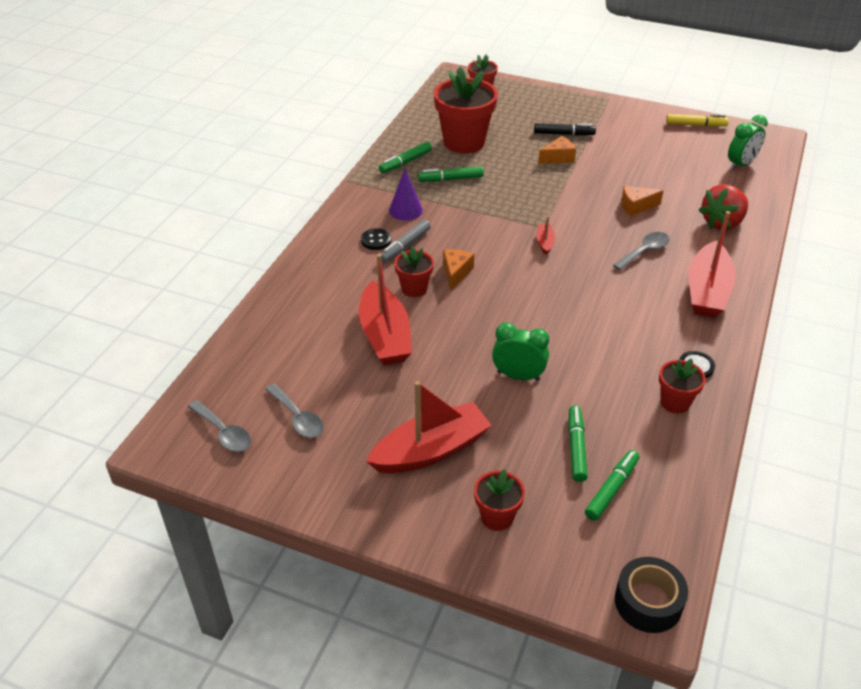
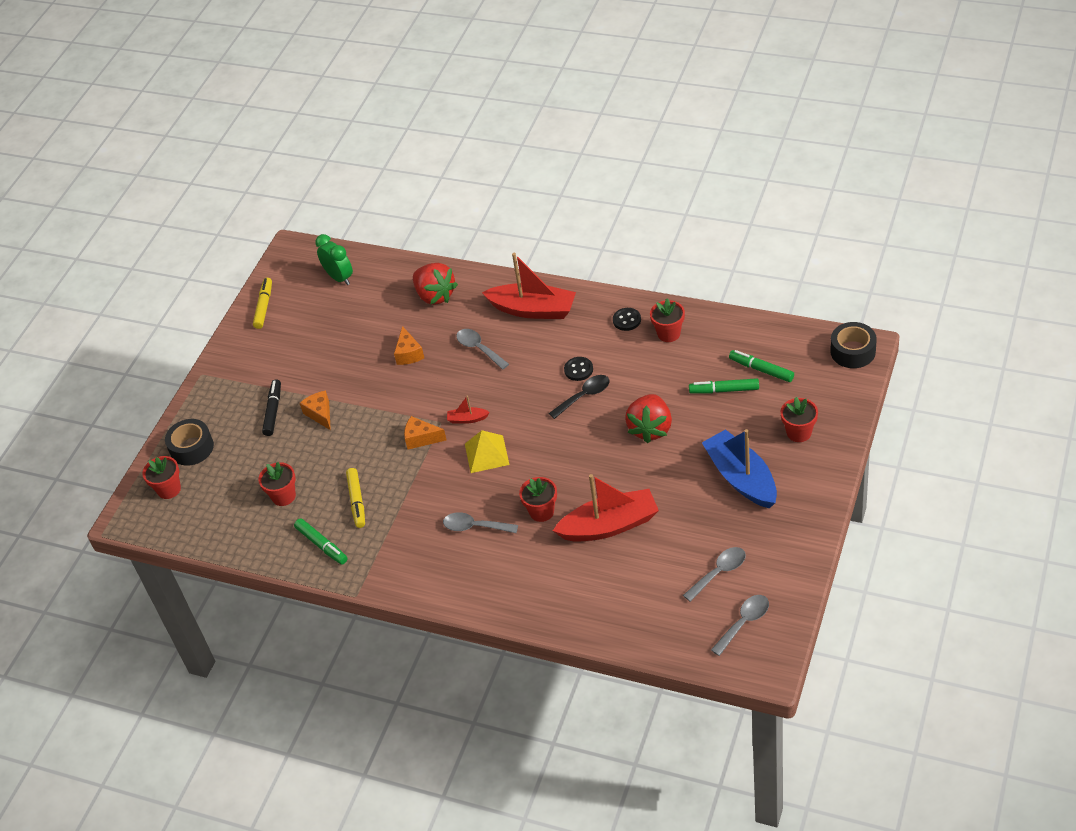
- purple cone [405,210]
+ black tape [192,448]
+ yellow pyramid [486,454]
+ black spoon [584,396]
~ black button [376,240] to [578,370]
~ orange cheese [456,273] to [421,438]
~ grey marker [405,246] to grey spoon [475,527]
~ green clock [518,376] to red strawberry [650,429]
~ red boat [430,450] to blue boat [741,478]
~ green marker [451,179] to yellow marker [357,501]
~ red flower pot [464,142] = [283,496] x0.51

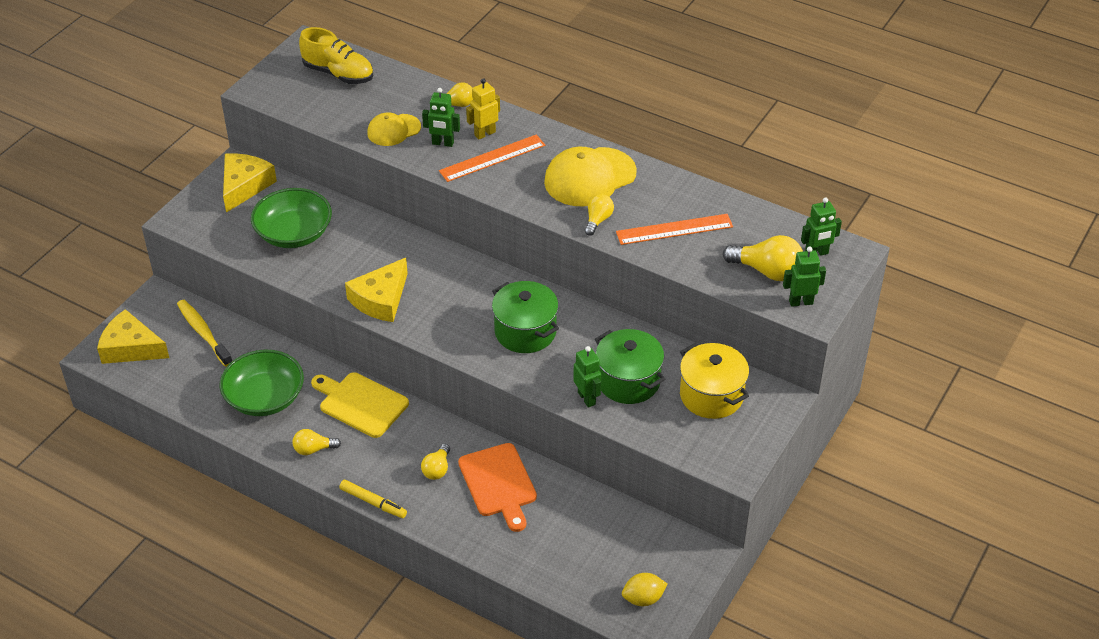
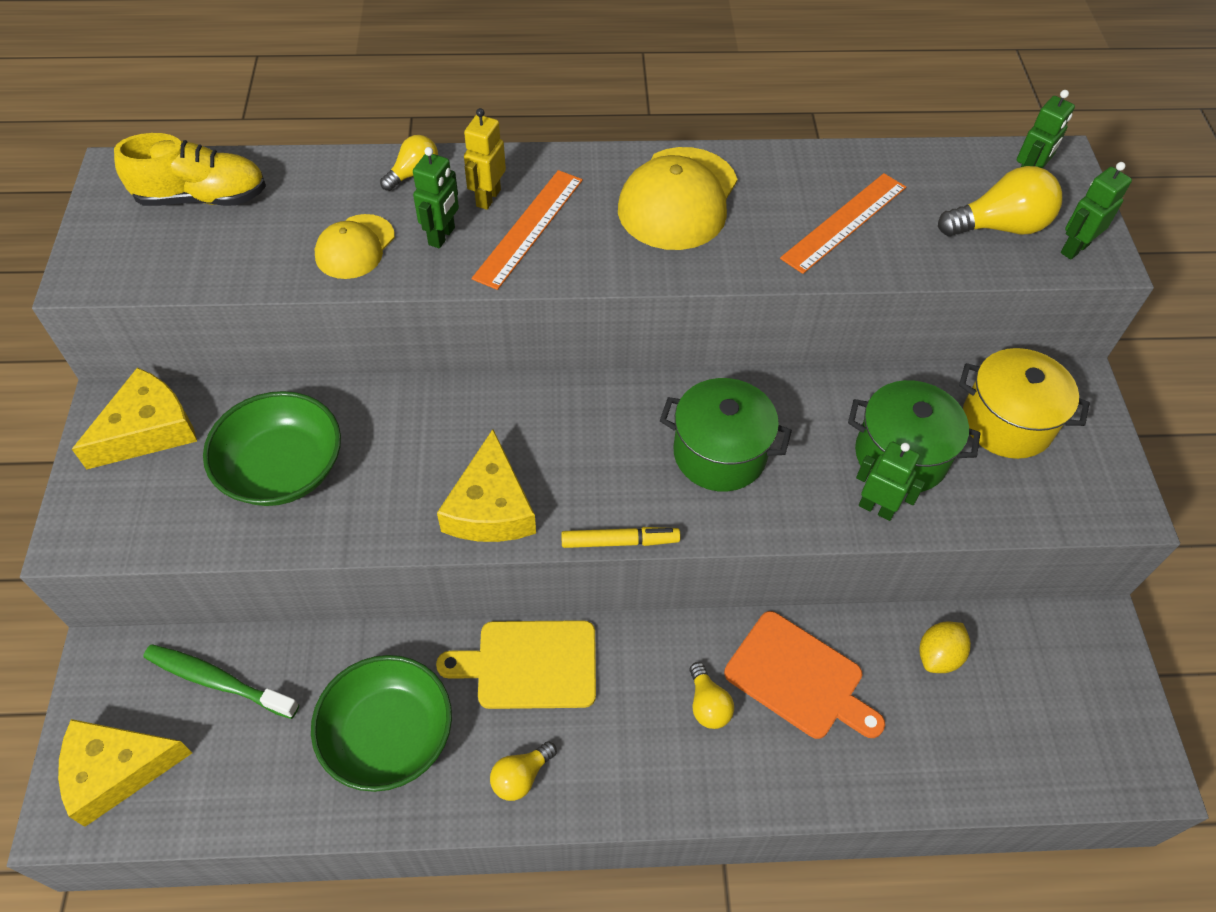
- yellow light bulb [598,220]
~ yellow marker [373,502] to [619,541]
~ yellow lemon [643,598] to [938,656]
~ yellow toothbrush [203,333] to green toothbrush [218,681]
~ yellow cheese [244,186] = [148,430] 60 degrees clockwise
~ green robot [443,143] = [442,236] 45 degrees counterclockwise

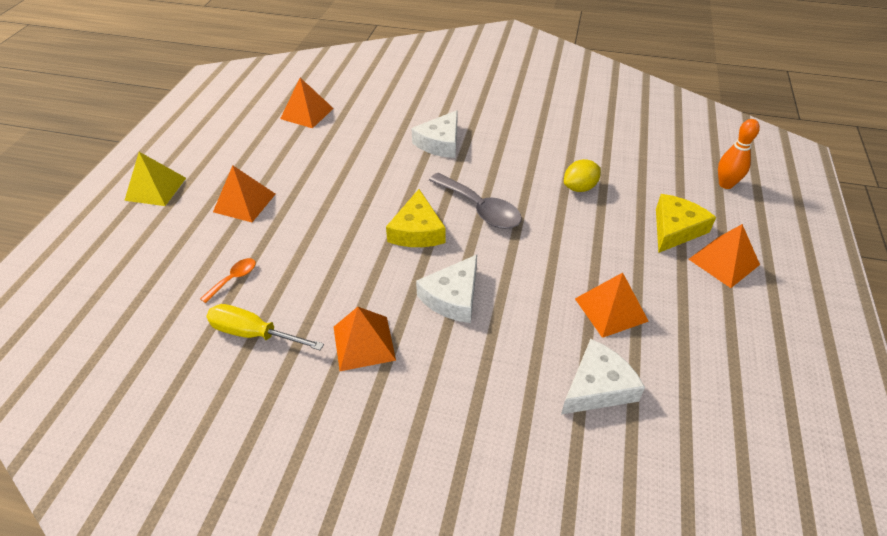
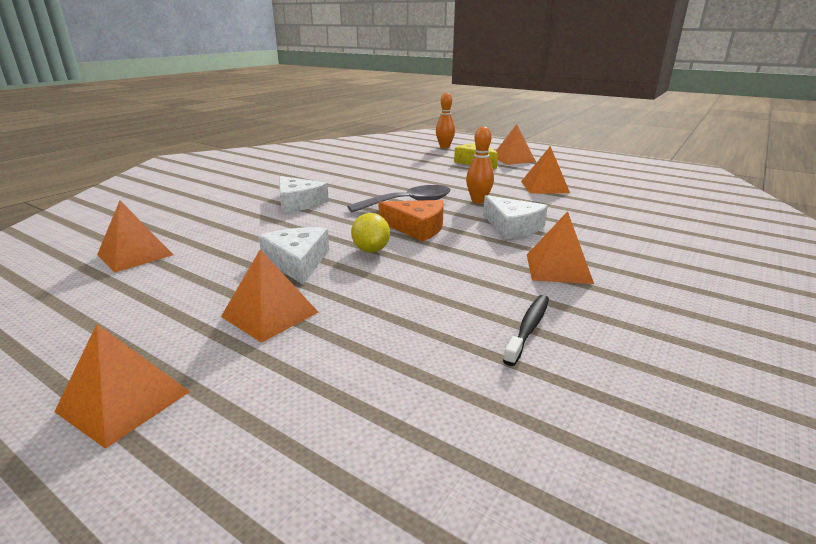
- orange spoon [234,279]
+ orange bowling pin [478,201]
~ white cheese [597,387] to [297,262]
~ yellow lemon [579,188] to [371,250]
~ yellow screwdriver [253,333] to black toothbrush [528,328]
~ yellow pyramid [155,189] to orange pyramid [123,401]
~ yellow cheese [417,231] to orange cheese [417,228]

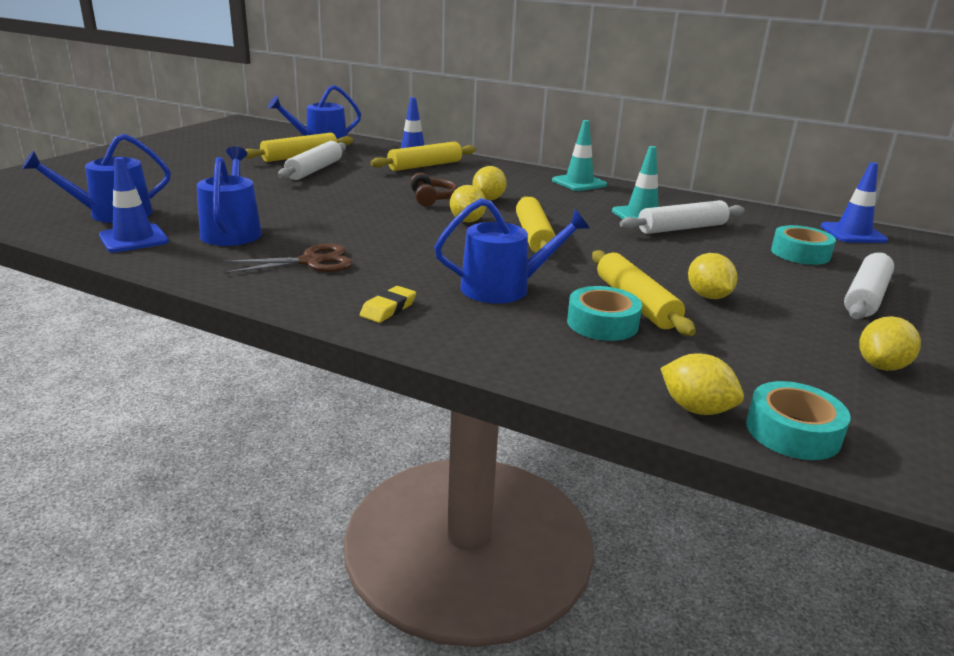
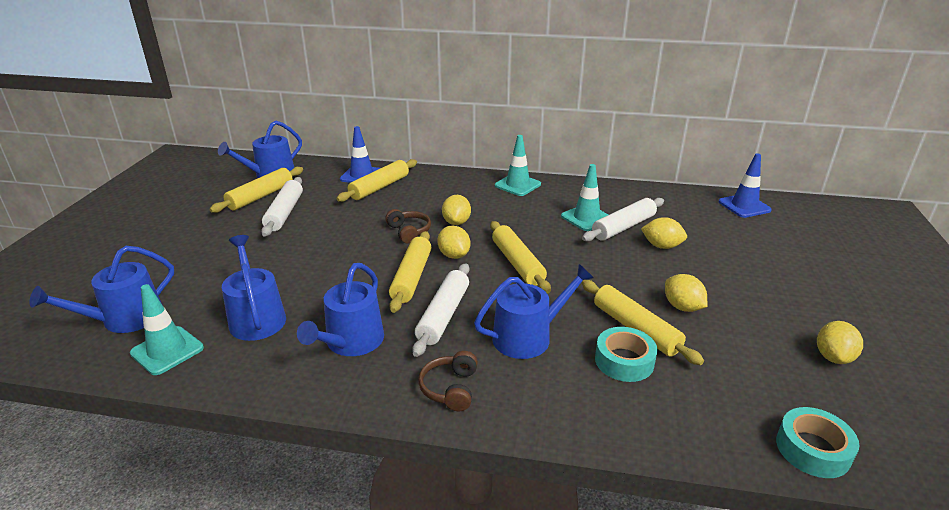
- turquoise tape [800,253]
+ yellow rolling pin [411,277]
~ yellow lemon [696,409] to [661,246]
~ white rolling pin [865,297] to [443,315]
~ brown scissors [311,262] to blue watering can [351,342]
~ yellow eraser [388,309] to brown headphones [450,388]
~ blue traffic cone [134,239] to turquoise traffic cone [167,350]

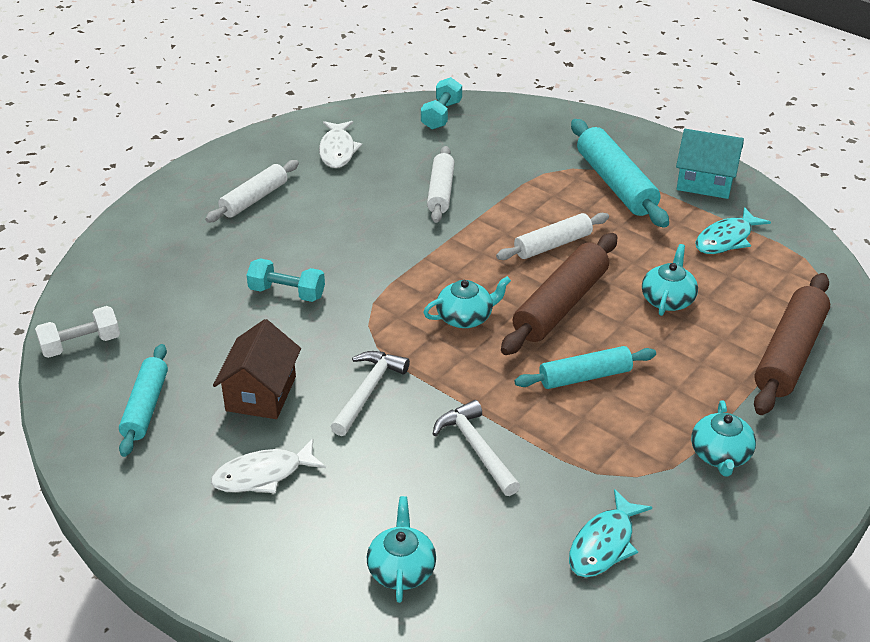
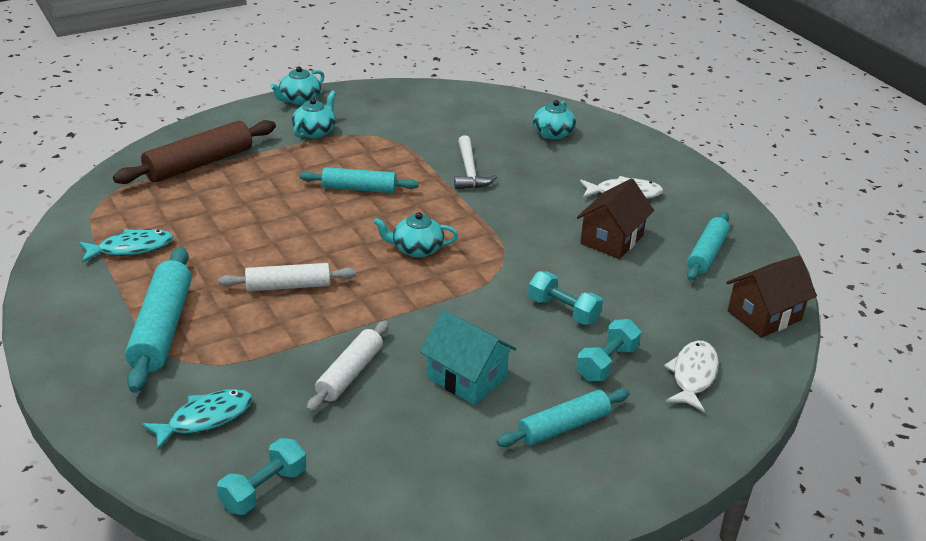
- white hammer [368,391]
- brown rolling pin [561,305]
+ turquoise dumbbell [607,363]
~ white fish [337,150] to [693,376]
~ turquoise fish [604,544] to [205,419]
~ turquoise teapot [668,299] to [299,99]
~ turquoise house [705,182] to [466,378]
~ white dumbbell [81,344] to brown house [764,315]
~ white rolling pin [254,199] to turquoise rolling pin [563,426]

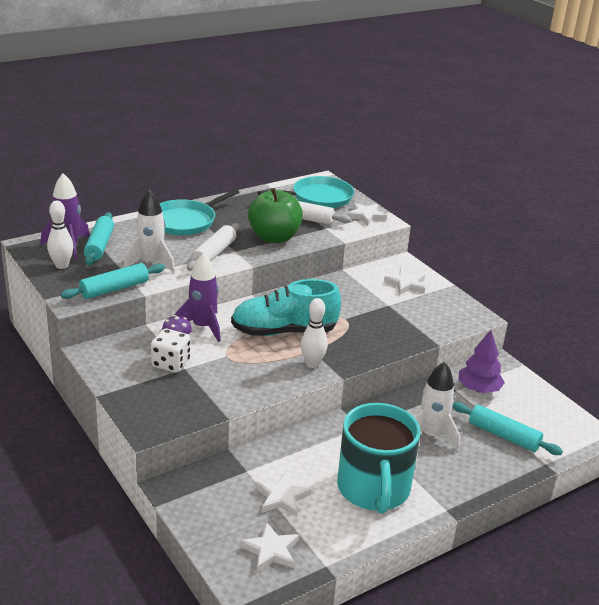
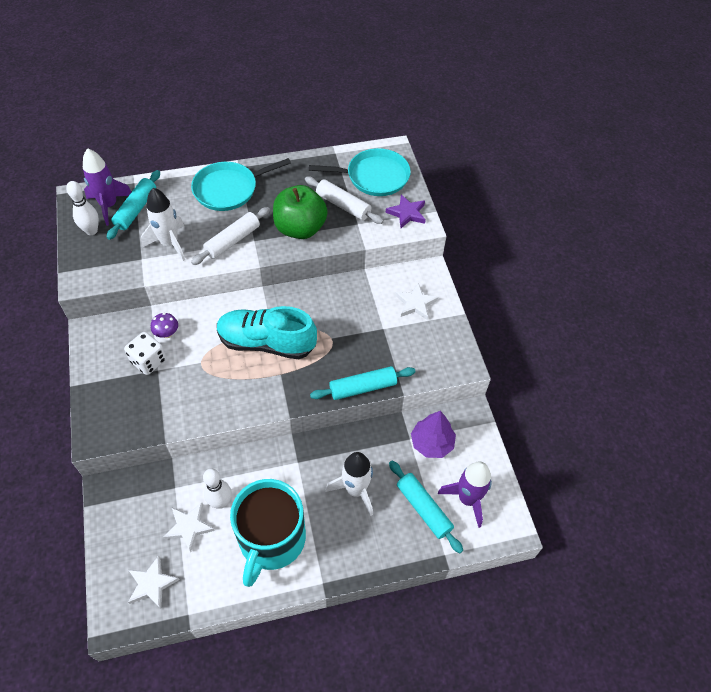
~ turquoise rolling pin [114,289] to [363,387]
~ purple rocket [202,327] to [467,499]
~ white bowling pin [312,364] to [221,502]
~ white star [365,216] to purple star [407,213]

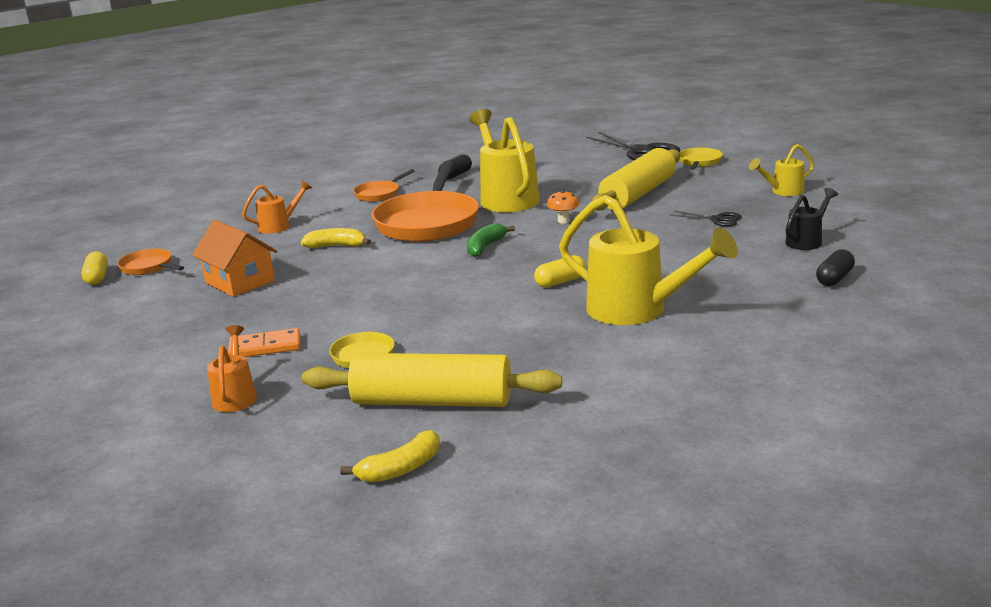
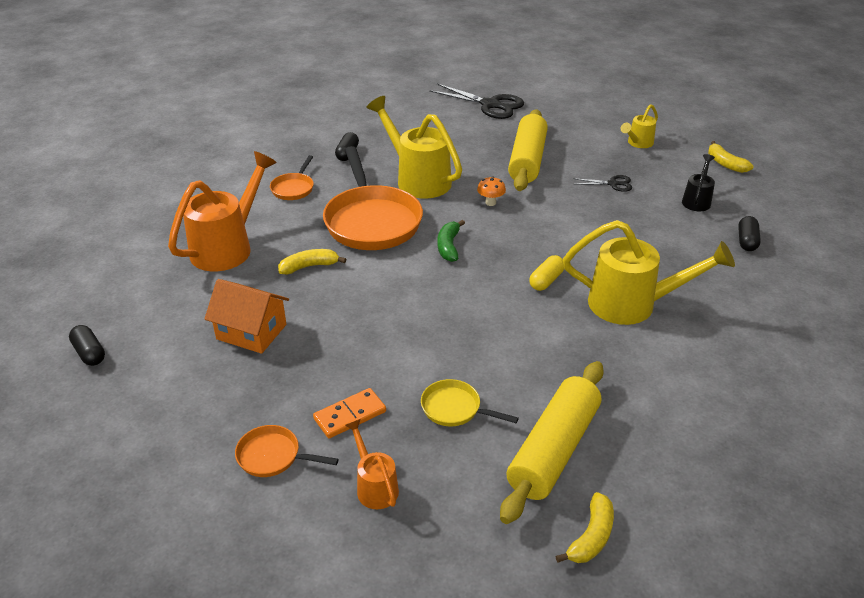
- yellow pan [699,162]
+ yellow banana [725,164]
~ orange pan [148,267] to [273,456]
~ yellow capsule [97,277] to black capsule [89,353]
~ yellow rolling pin [432,402] = [554,450] 45 degrees counterclockwise
~ orange watering can [279,226] = [228,247] x1.96

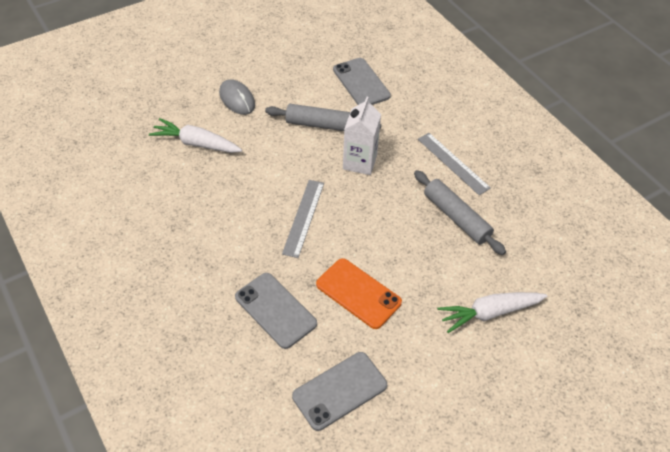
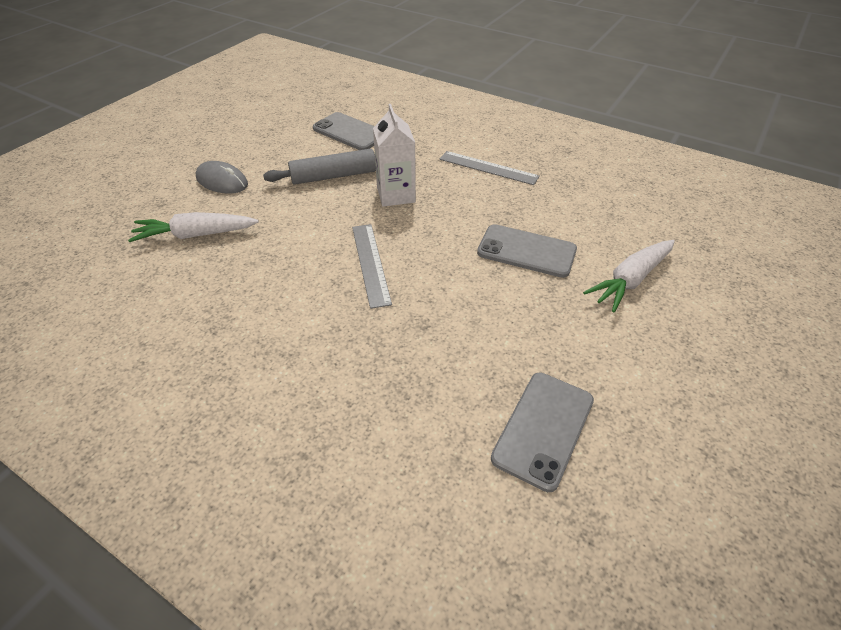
- orange phone [358,293]
- grey rolling pin [456,217]
~ grey phone [275,310] to [526,251]

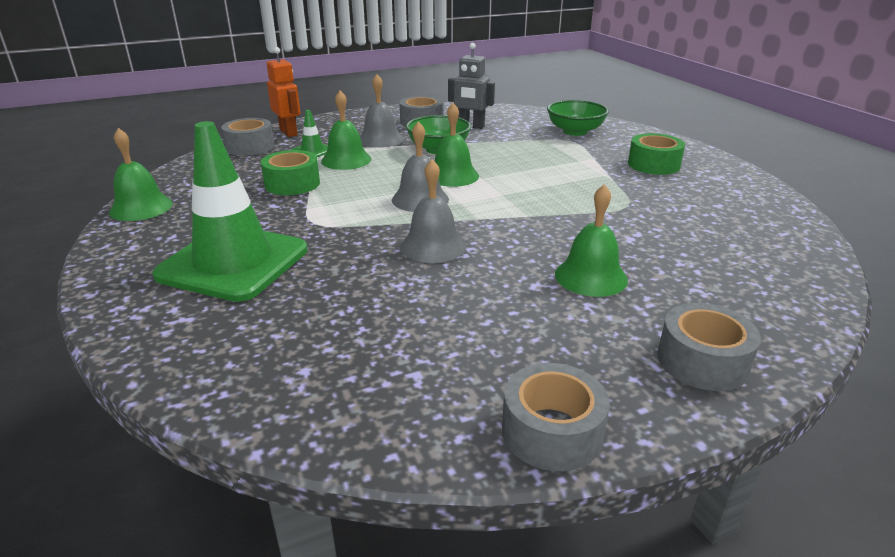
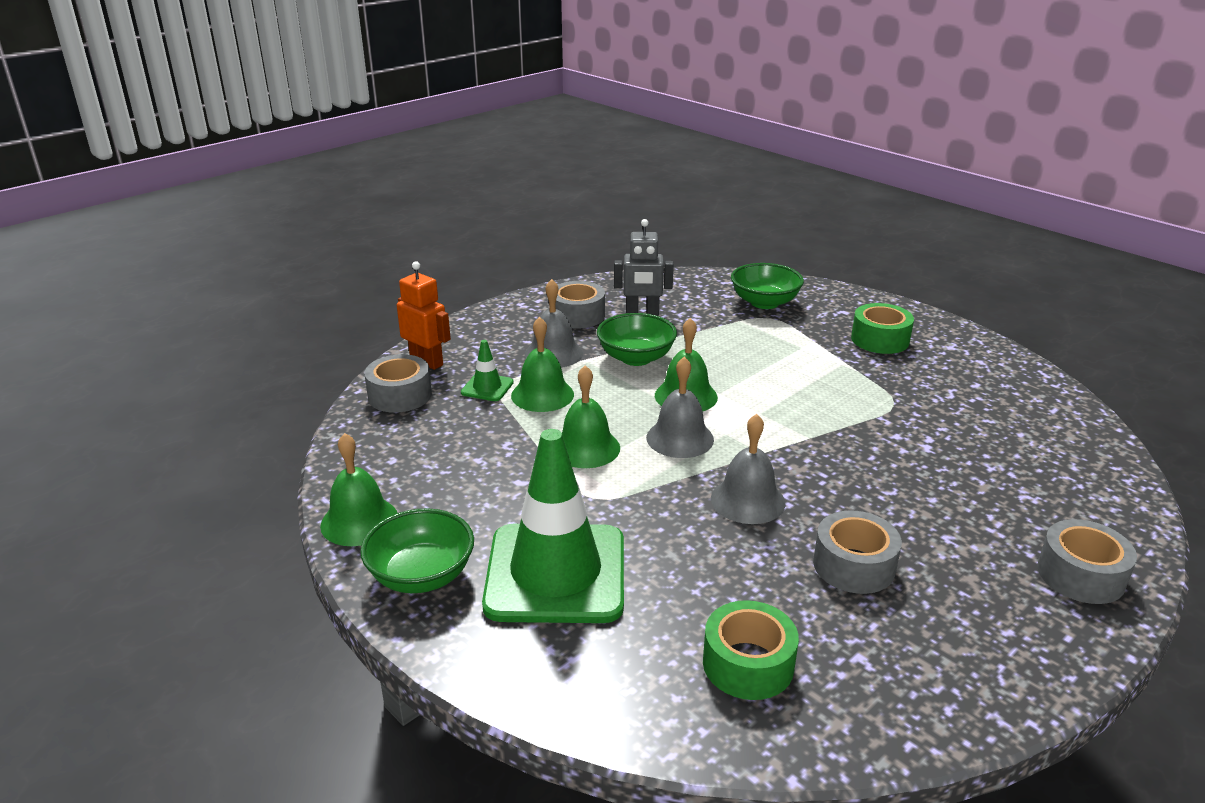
+ green bowl [421,575]
~ green tape [292,184] to [748,664]
~ grey tape [551,431] to [854,565]
~ green bell [591,276] to [586,448]

